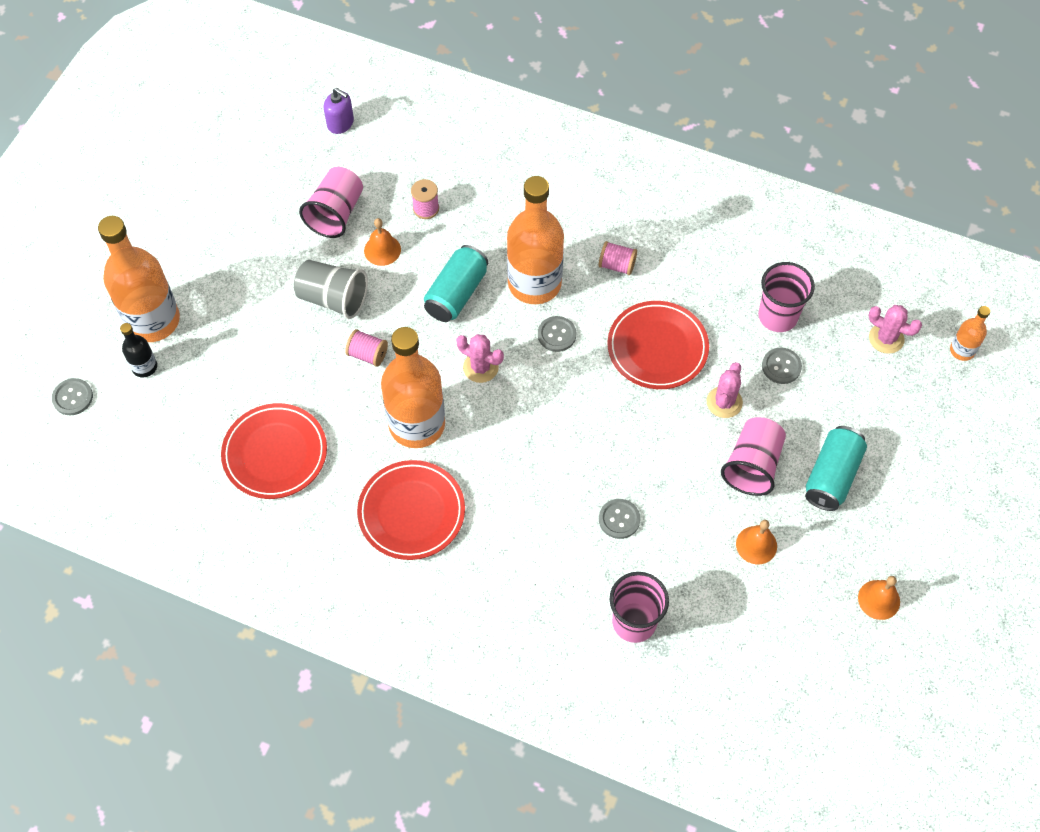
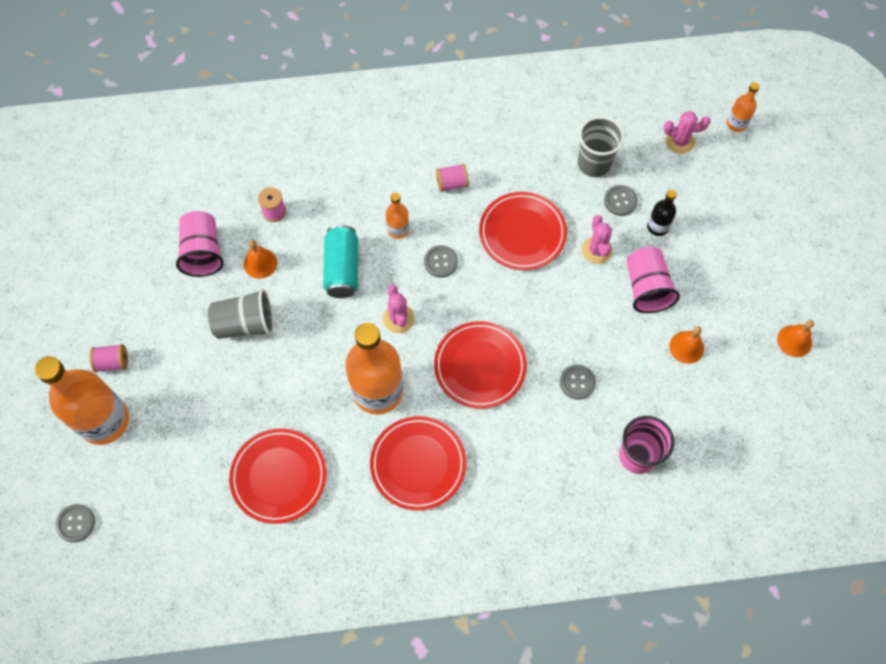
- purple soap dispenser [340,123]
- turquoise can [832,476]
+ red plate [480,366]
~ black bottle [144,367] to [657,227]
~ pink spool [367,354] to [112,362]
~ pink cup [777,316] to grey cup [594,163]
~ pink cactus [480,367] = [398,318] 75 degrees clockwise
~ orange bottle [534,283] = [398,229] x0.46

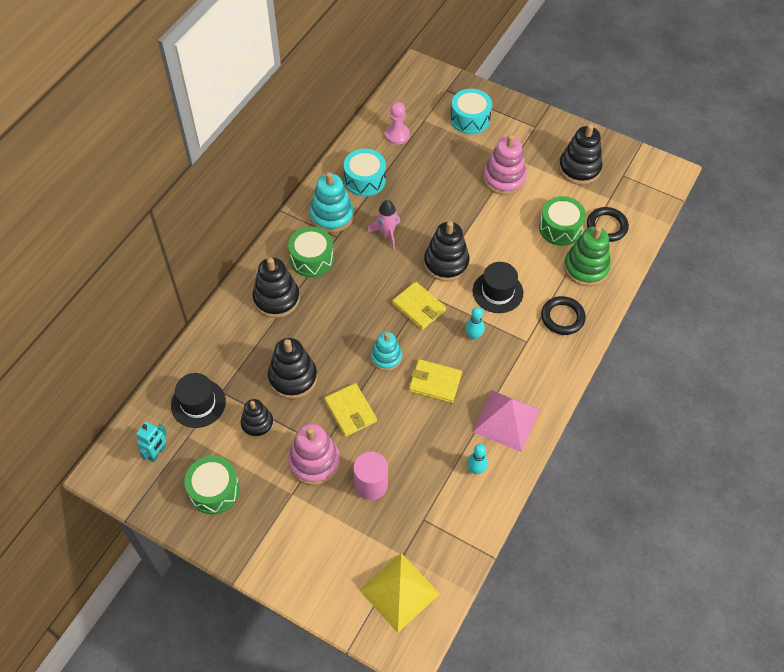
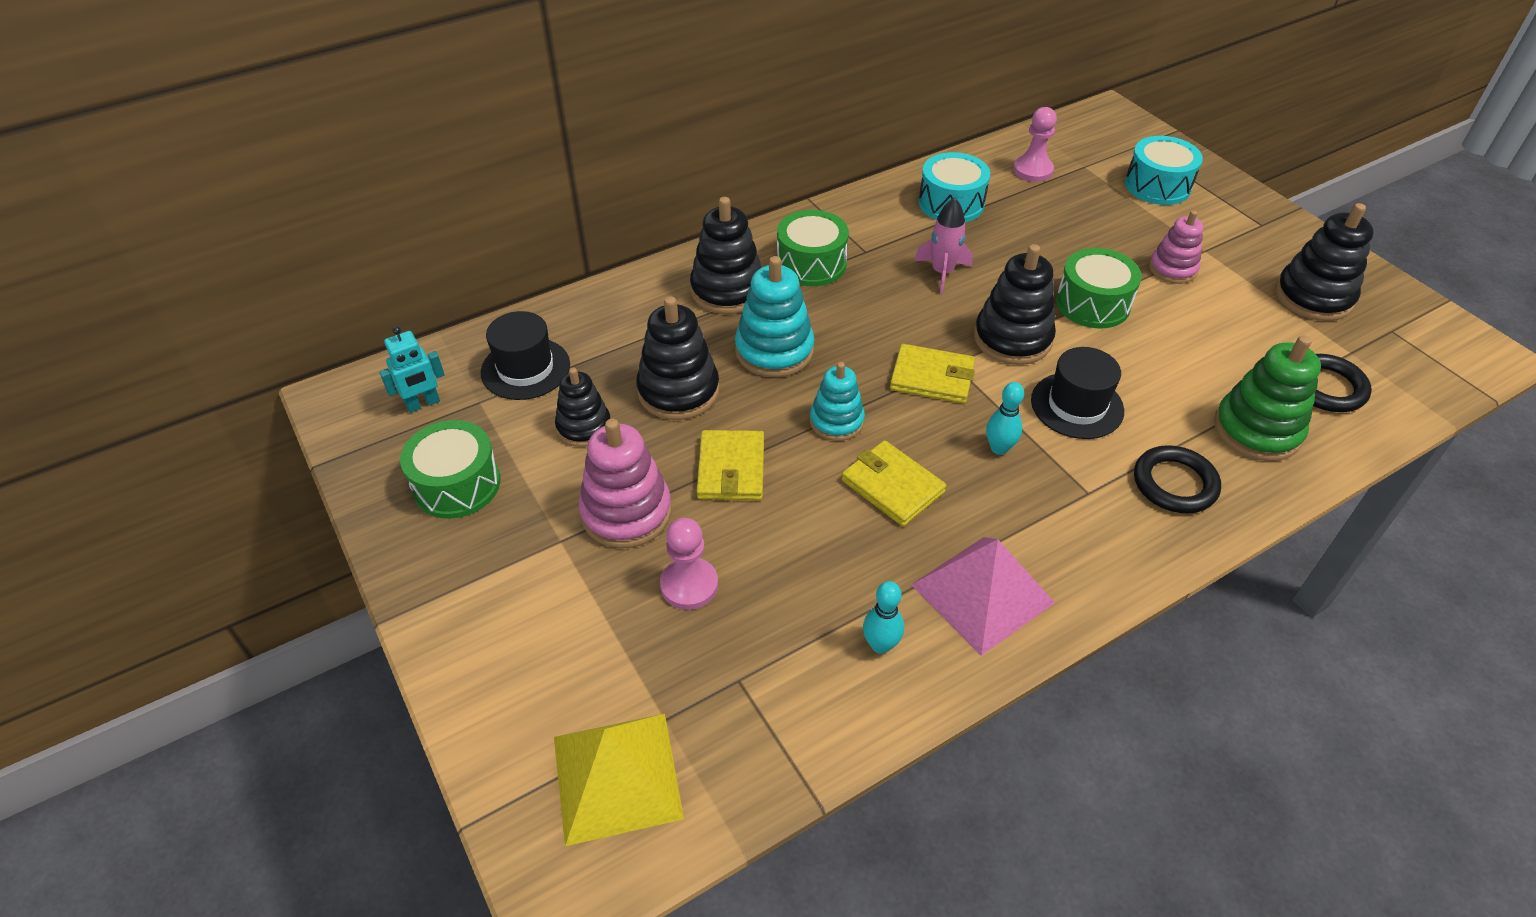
~ turquoise stacking toy [331,215] to [774,350]
~ green drum [560,228] to [1092,304]
~ pink cylinder [371,484] to pink pawn [689,585]
~ yellow wallet [419,307] = [932,377] 60 degrees counterclockwise
~ pink stacking toy [504,179] = [1172,269] x0.65

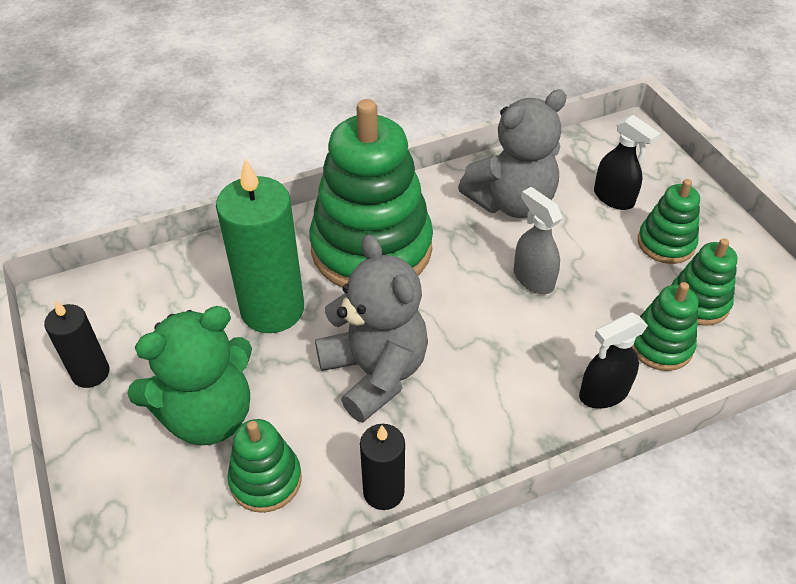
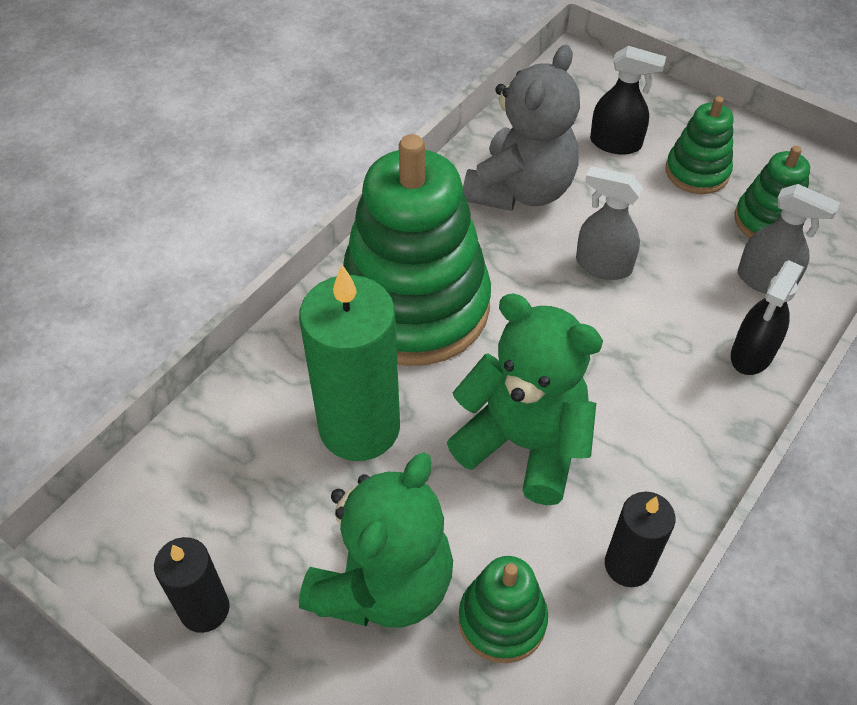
~ green stacking toy [660,345] to grey spray bottle [766,281]
~ grey teddy bear [375,373] to green teddy bear [524,443]

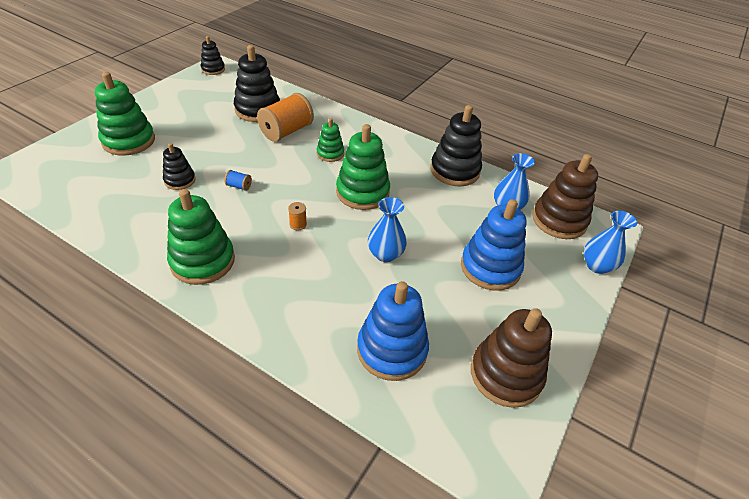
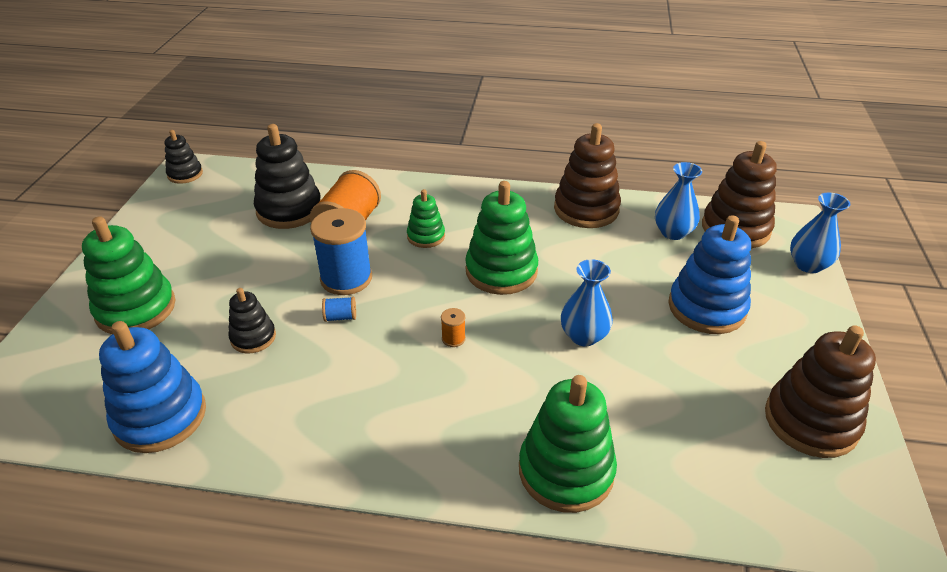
+ blue spool [346,278]
~ green stacking toy [202,261] to [566,471]
~ blue stacking toy [392,350] to [160,417]
~ black stacking toy [454,171] to brown stacking toy [586,209]

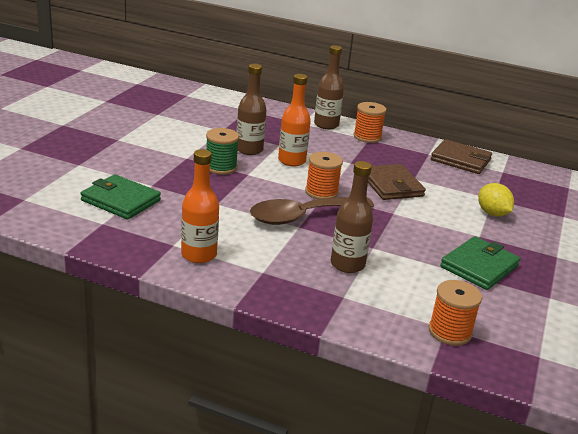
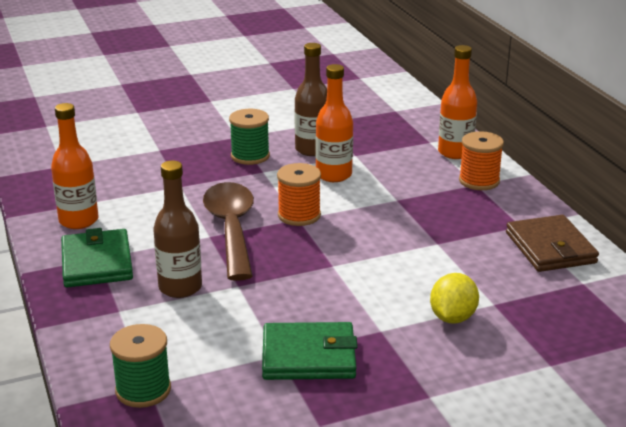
- brown wallet [391,185]
~ green wallet [121,200] to [97,263]
~ brown bottle [326,125] to orange bottle [455,152]
~ orange spool [449,332] to green spool [143,390]
~ brown spoon [302,216] = [231,229] 60 degrees clockwise

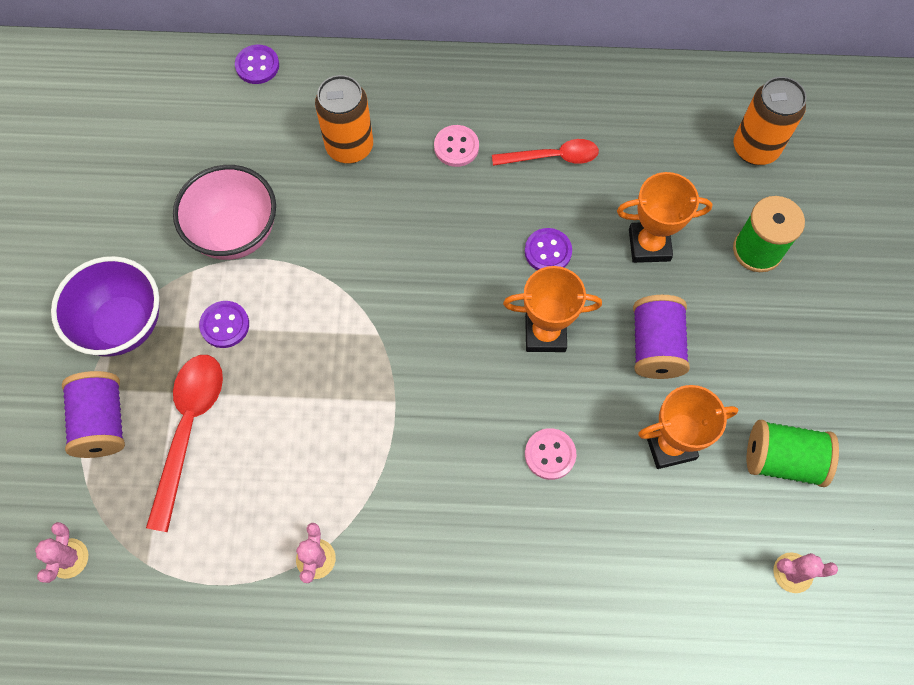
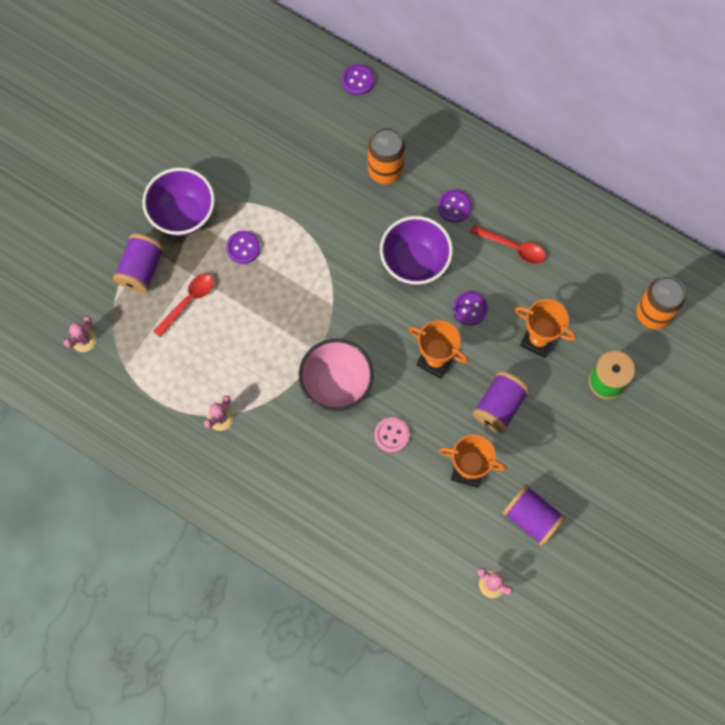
+ purple bowl [414,262]
~ pink bowl [235,233] to [336,384]
~ pink button [456,147] to purple button [454,207]
~ green spool [782,459] to purple spool [531,518]
~ red spoon [188,430] = [188,301] x0.66

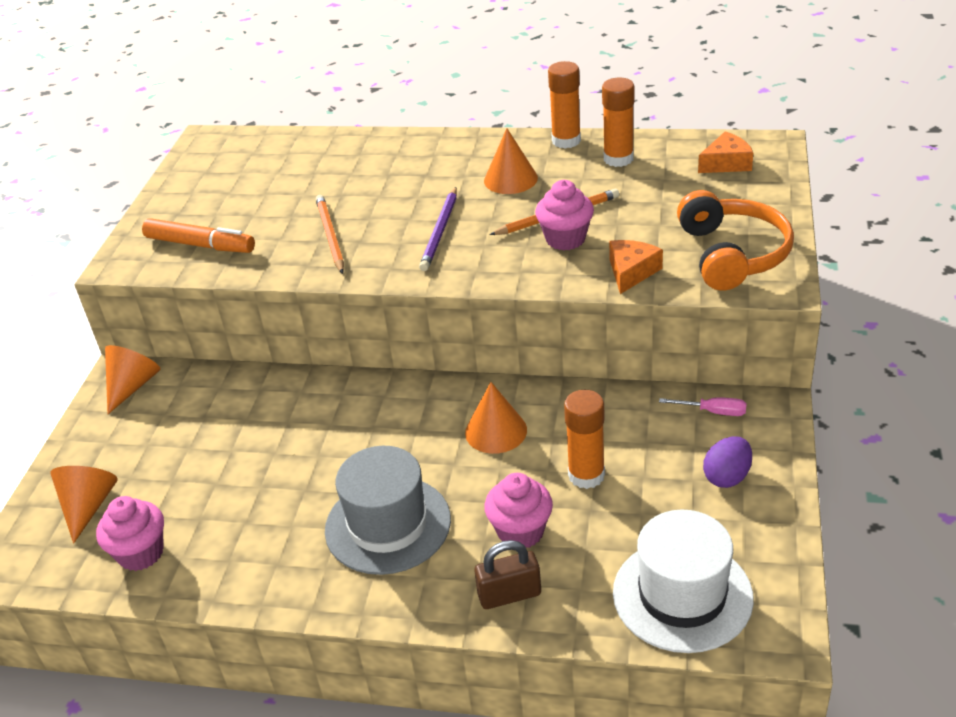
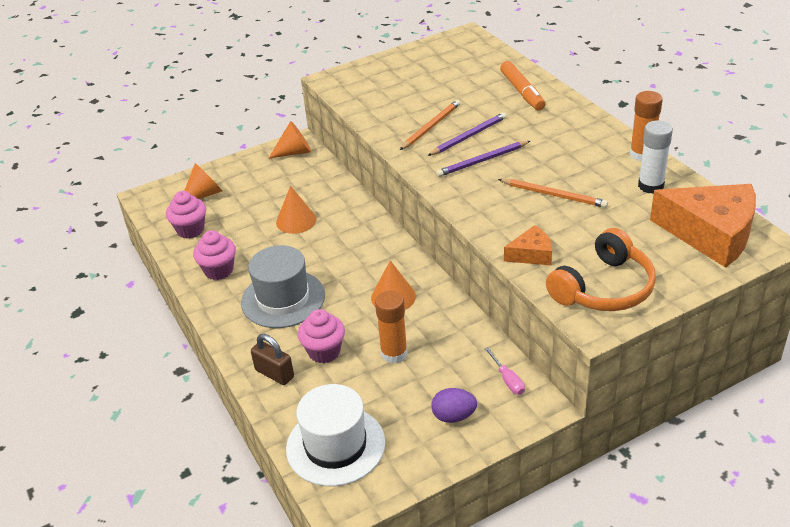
+ purple pencil [468,136]
~ orange marker [200,245] to [522,92]
~ orange cone [510,179] to [296,221]
~ pink cupcake [565,239] to [219,270]
~ orange glue stick [618,159] to white glue stick [650,186]
~ orange cheese [726,163] = [711,234] x2.08

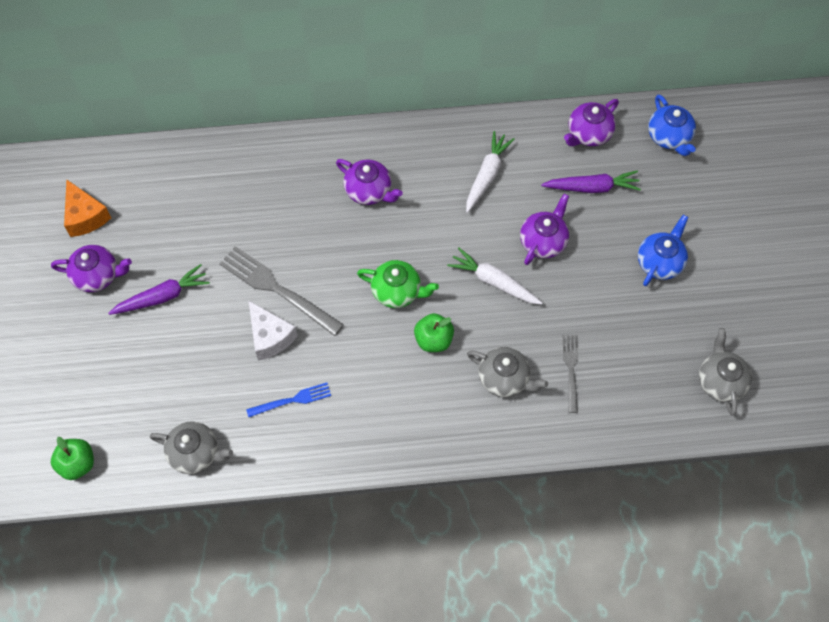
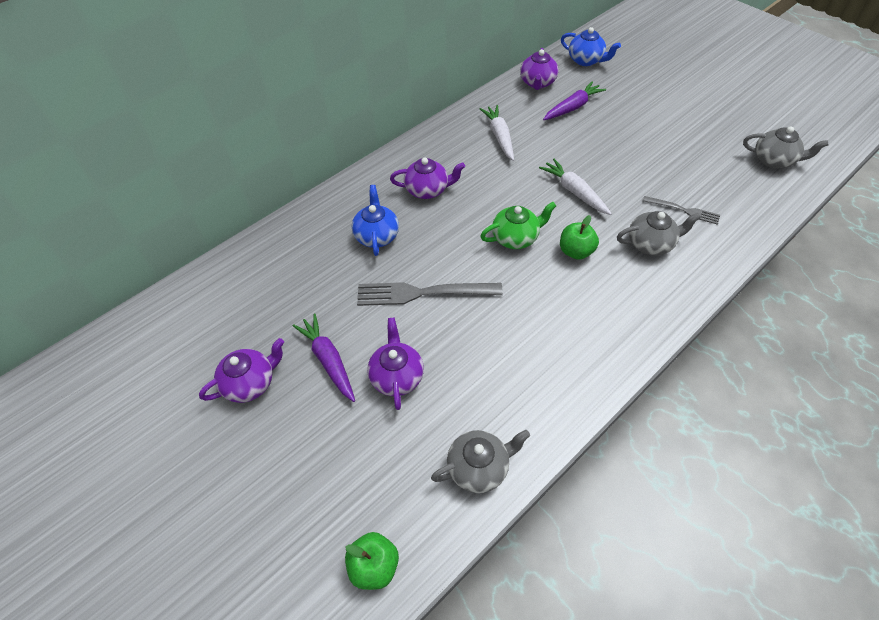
- orange cheese [85,216]
- blue fork [292,400]
- white cheese [270,337]
~ purple teapot [543,241] to [397,376]
~ blue teapot [660,262] to [377,235]
~ purple carrot [162,296] = [328,360] 60 degrees counterclockwise
~ white carrot [493,282] = [574,192] 60 degrees clockwise
~ grey fork [571,369] = [684,210] 150 degrees clockwise
~ grey teapot [720,381] = [774,160] 150 degrees clockwise

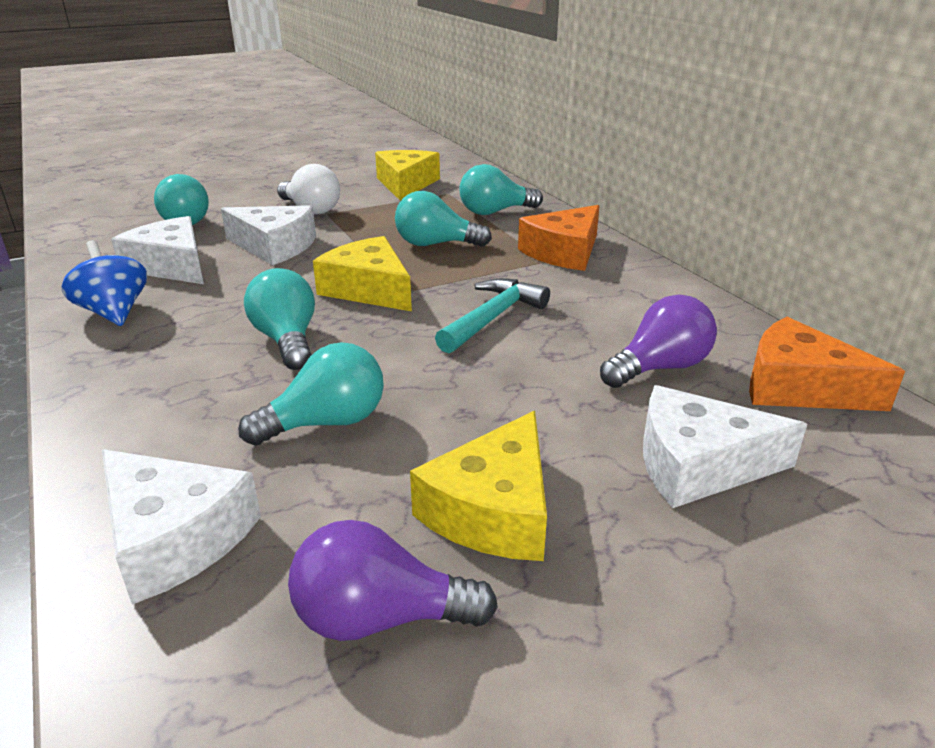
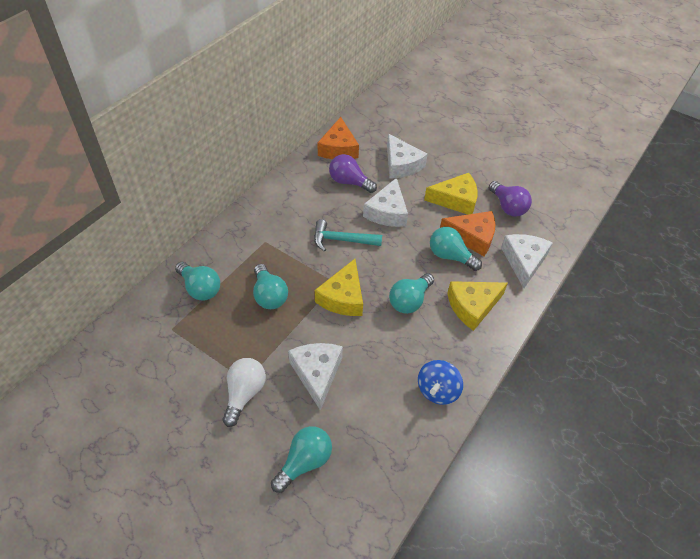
~ white cheese [171,266] to [387,212]
~ yellow cheese [406,184] to [472,306]
~ orange cheese [564,252] to [472,237]

